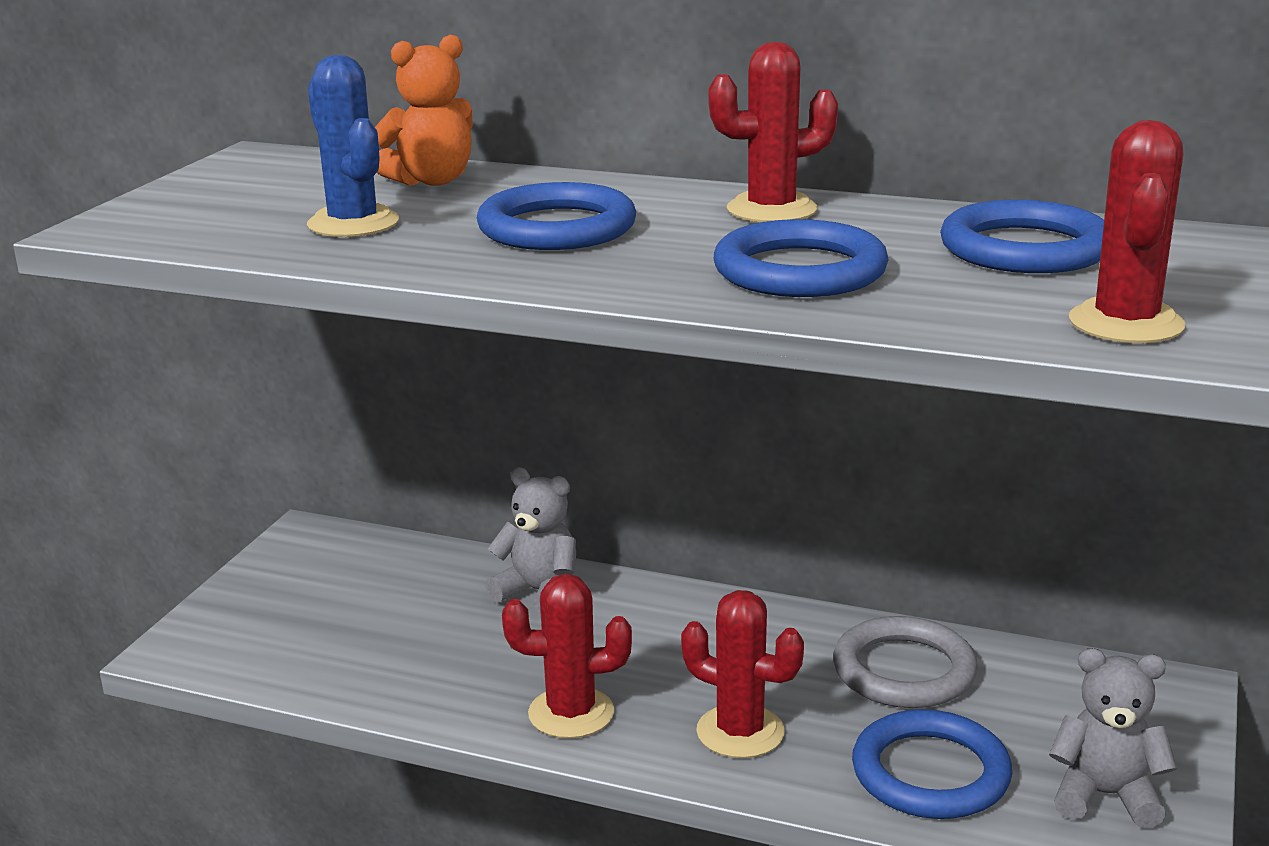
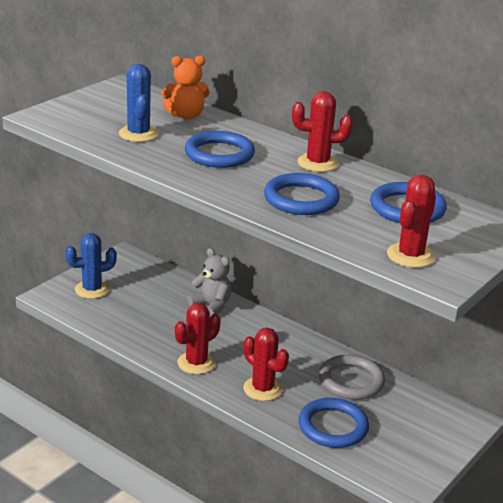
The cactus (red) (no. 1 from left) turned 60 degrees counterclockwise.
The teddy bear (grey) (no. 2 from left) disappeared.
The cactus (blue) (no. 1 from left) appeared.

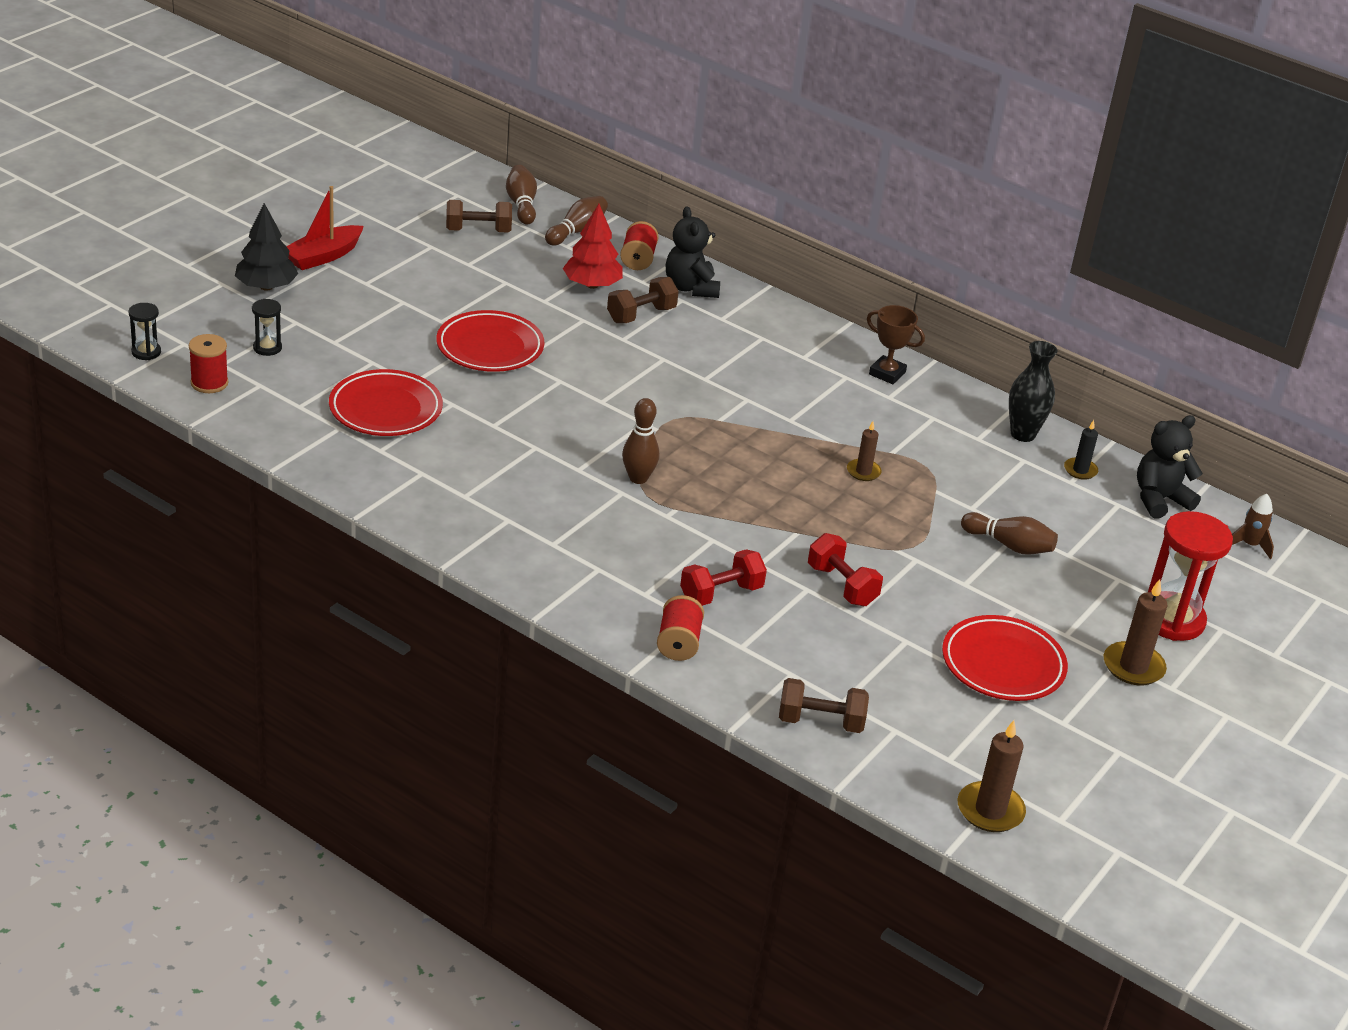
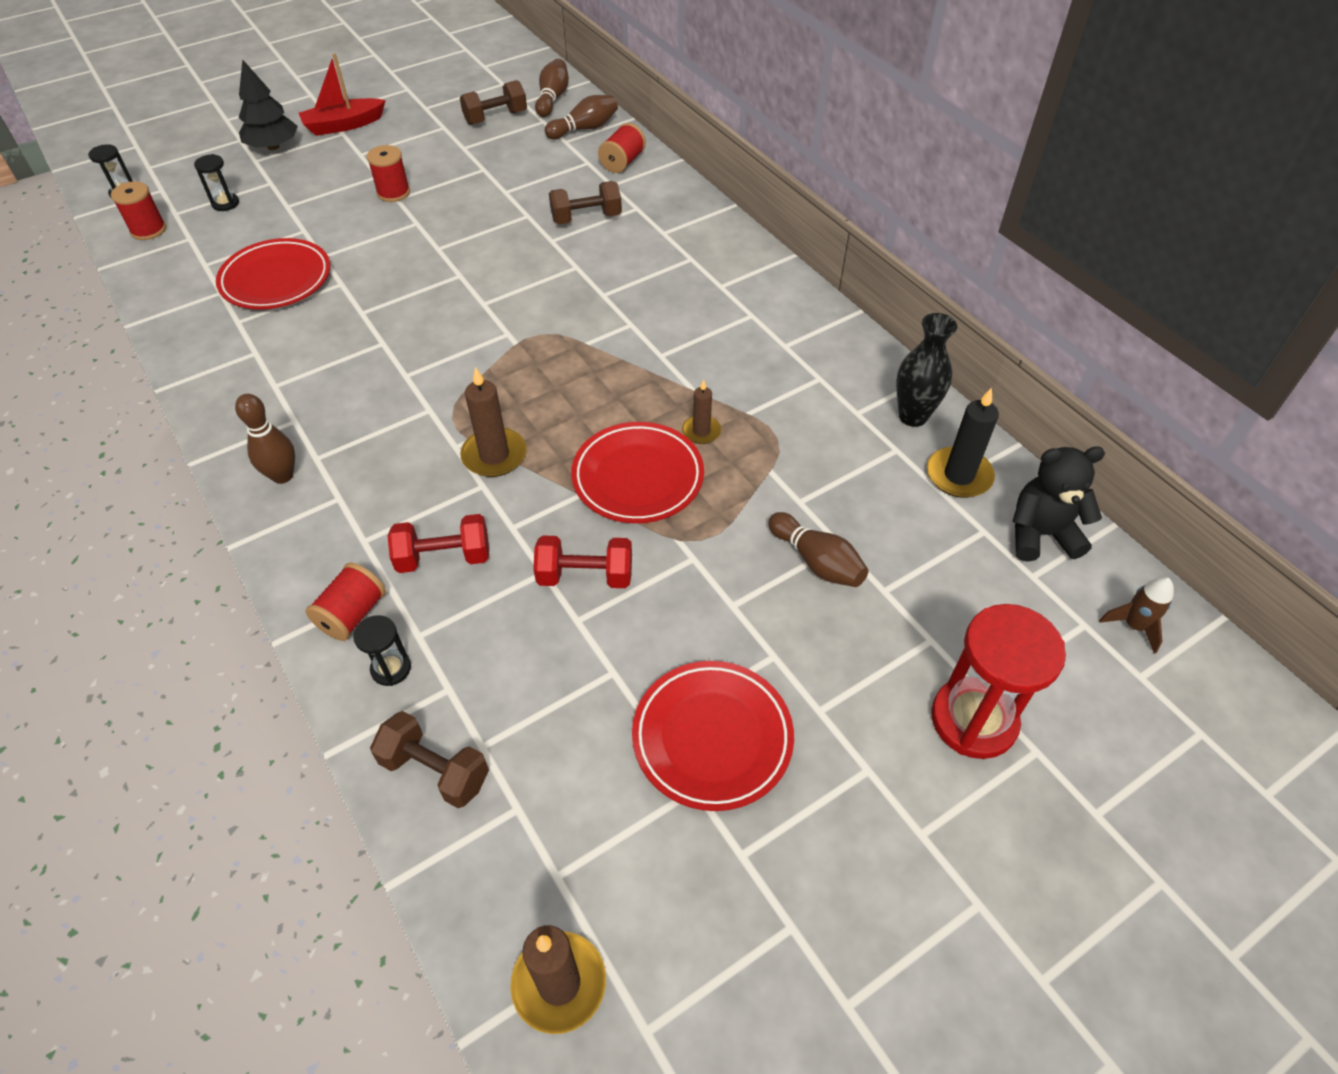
The plate (red) (no. 2 from left) moved.
The dumbbell (brown) (no. 1 from left in the first image) turned 45 degrees counterclockwise.
The tree (red) disappeared.
The bowling pin (brown) (no. 3 from left in the first image) moved.
The teddy bear (black) (no. 1 from left) disappeared.
The dumbbell (red) (no. 2 from left) turned 75 degrees counterclockwise.
The trophy (brown) disappeared.
The candle (black) changed to 1.64 times the size.
The candle (brown) (no. 3 from left in the first image) moved.
The hourglass (black) (no. 3 from left) appeared.
The spool (red) (no. 3 from left) appeared.

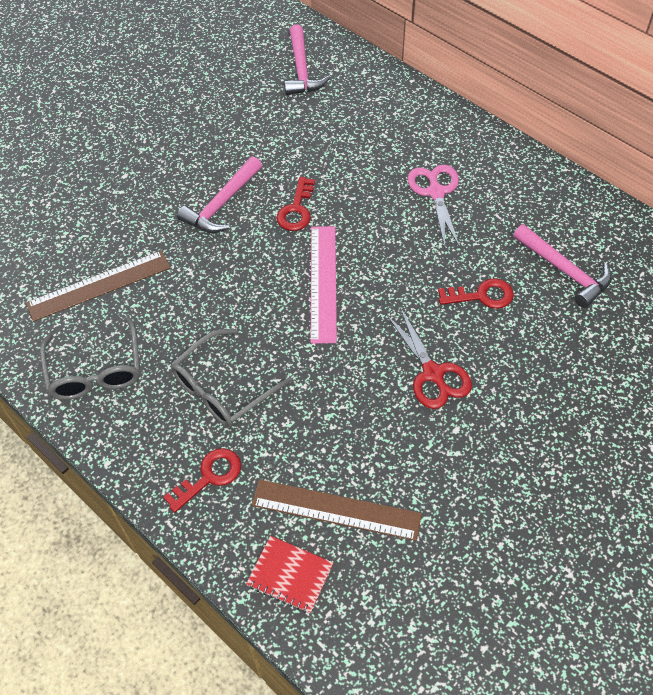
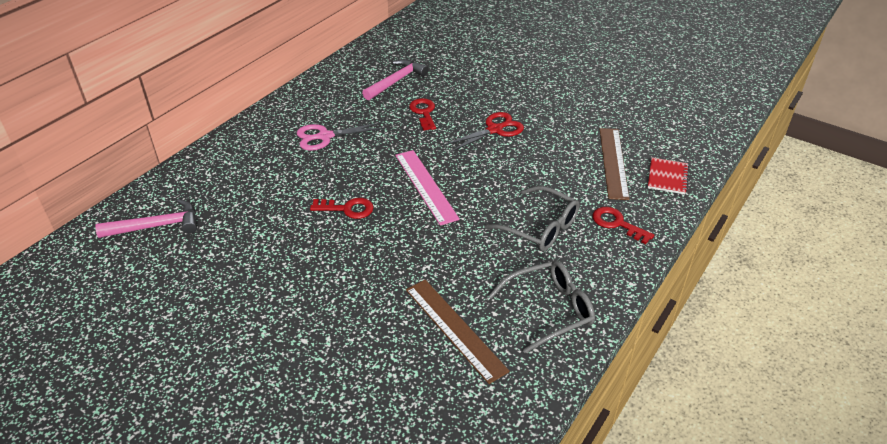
The hammer (pink) (no. 1 from left) disappeared.
The ruler (pink) turned 75 degrees clockwise.

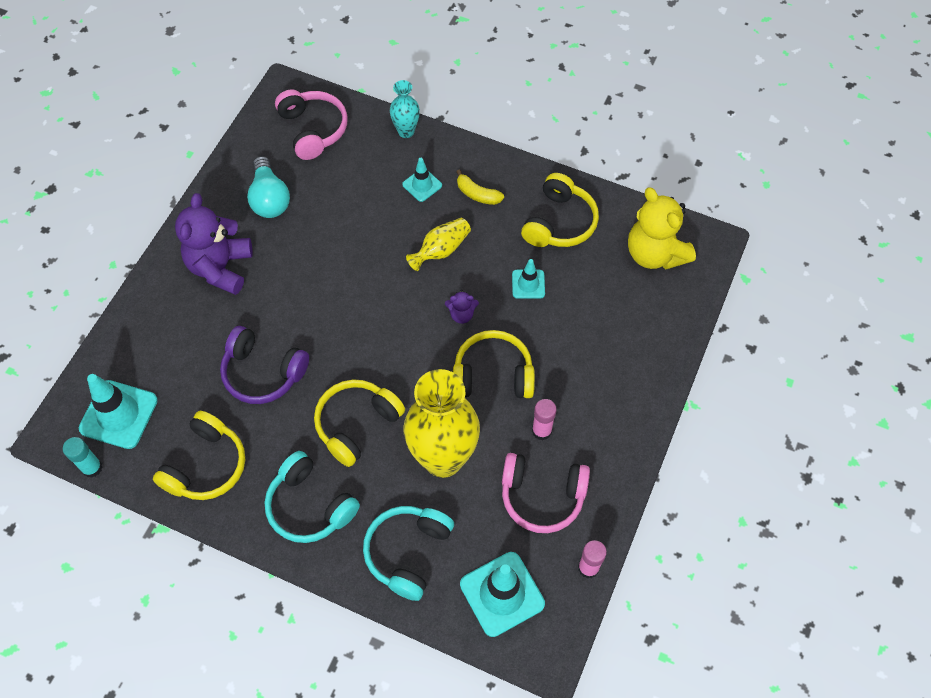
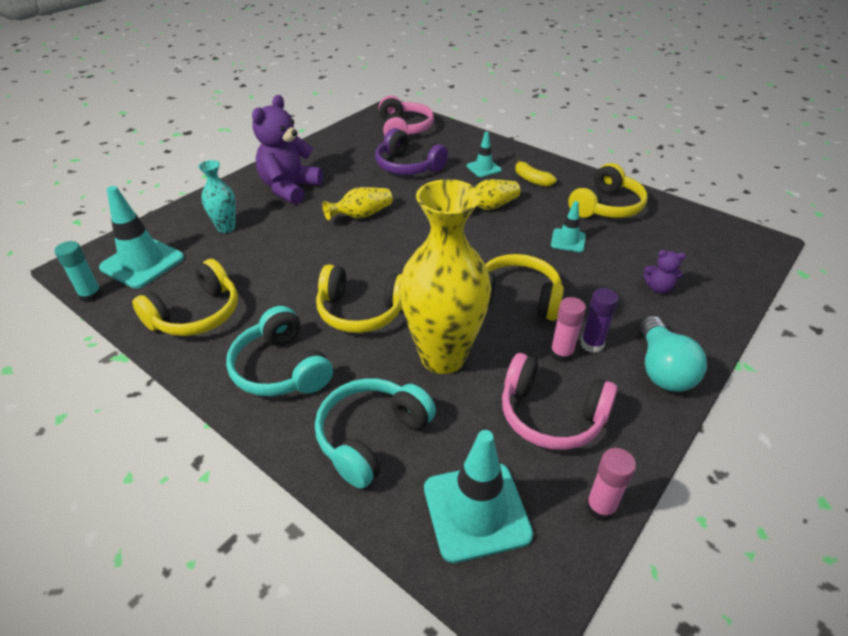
The headphones (purple) moved.
The light bulb (turquoise) moved.
The headphones (yellow) (no. 2 from left) turned 135 degrees counterclockwise.
The vase (turquoise) moved.
The teddy bear (purple) (no. 2 from left) moved.
The teddy bear (yellow) disappeared.
The vase (yellow) (no. 1 from left) appeared.
The glue stick (purple) appeared.

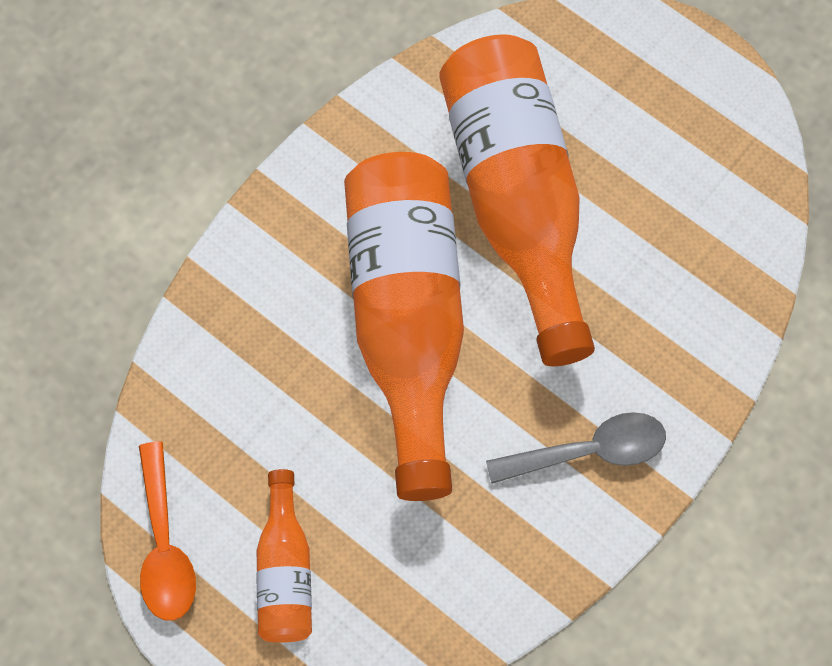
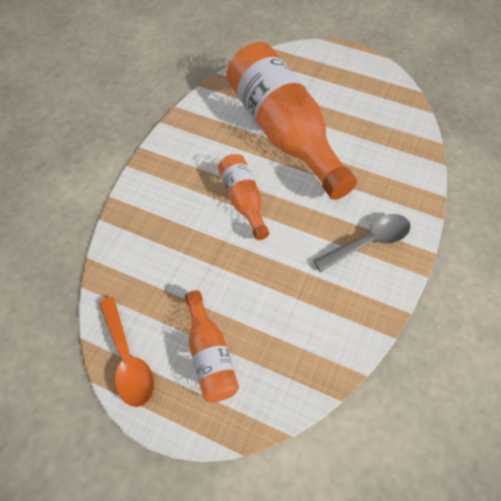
The bottle (orange) (no. 2 from left) changed to 0.48 times the size.

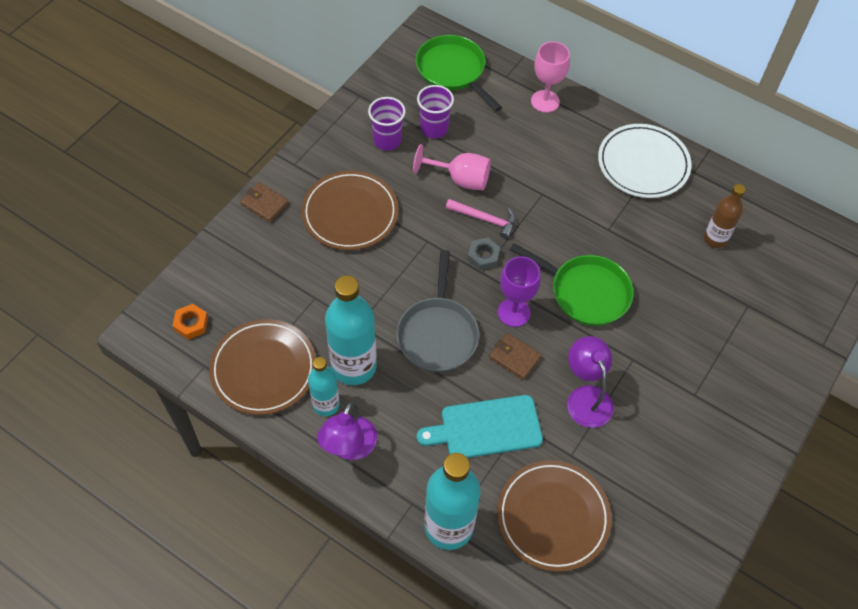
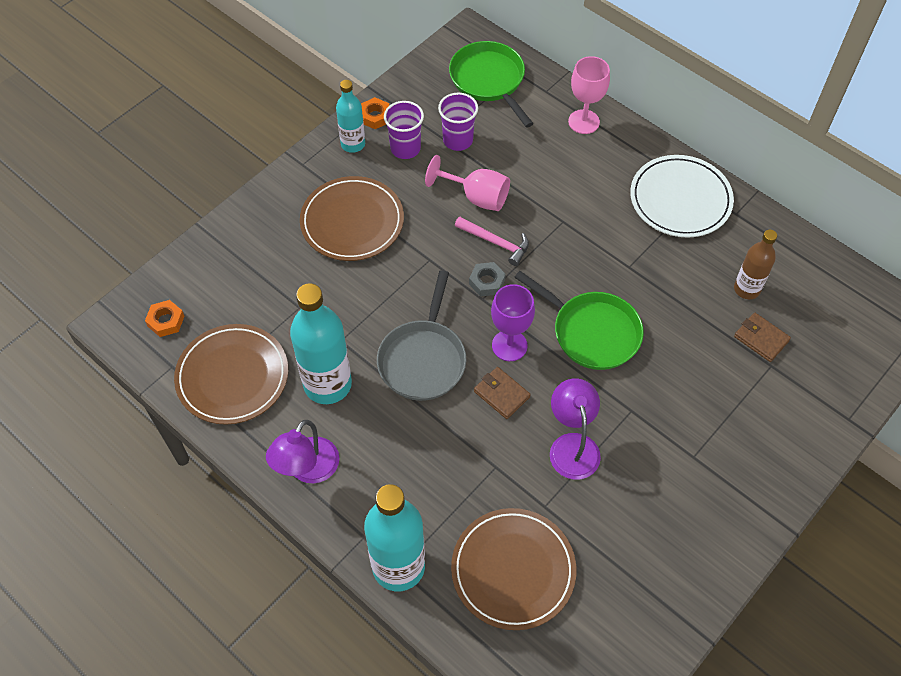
The wallet (brown) (no. 1 from left in the first image) moved.
The bottle (turquoise) (no. 1 from left in the first image) moved.
The cutting board (turquoise) disappeared.
The nut (orange) (no. 2 from left) appeared.

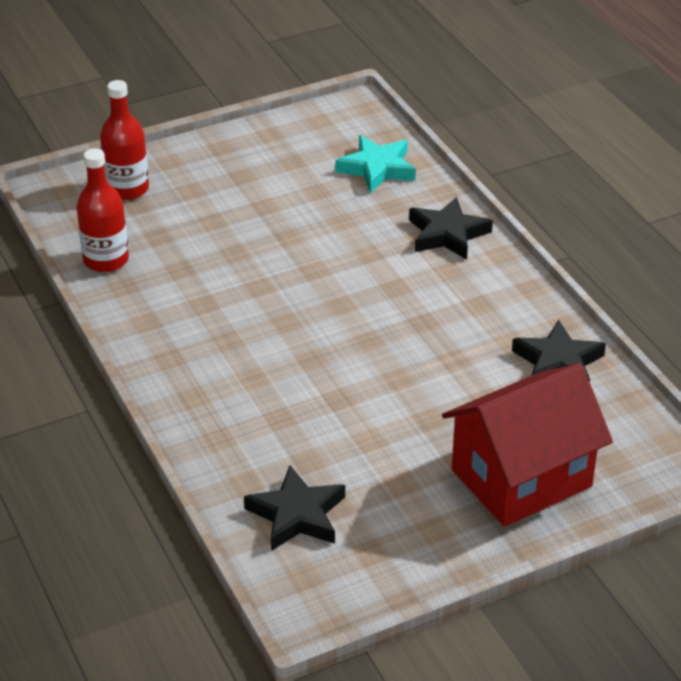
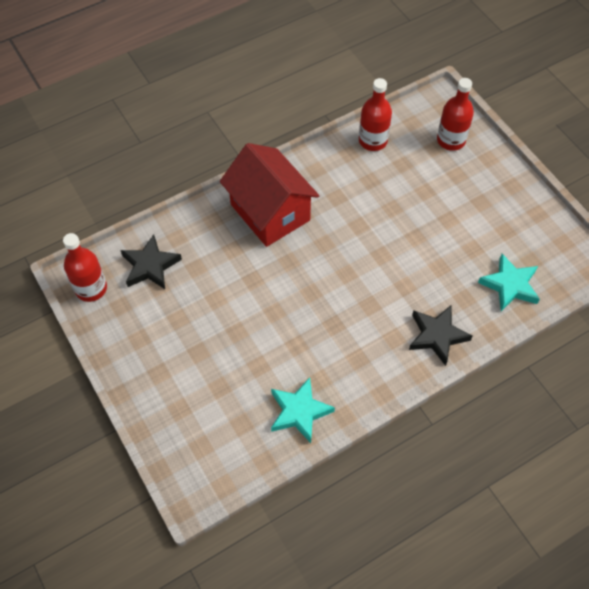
The house (red) moved.
The star (black) (no. 3 from left) became the star (turquoise) (no. 1 from left).
The bottle (red) (no. 1 from left) appeared.

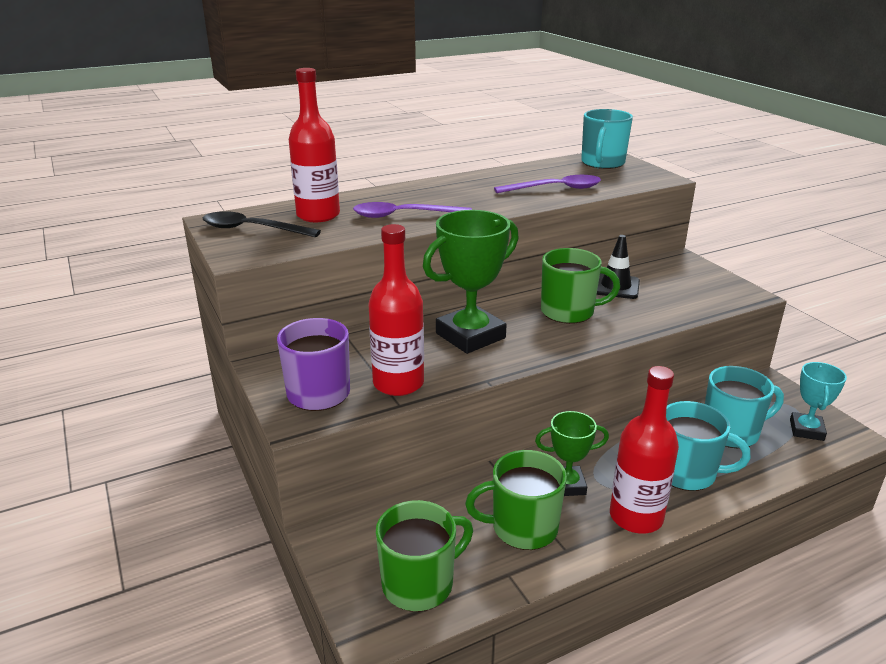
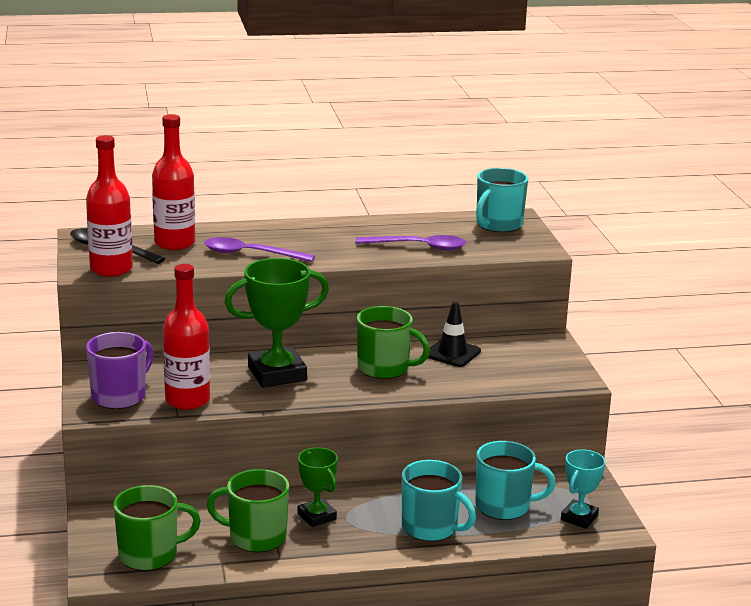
The trophy (green) (no. 2 from left) turned 45 degrees clockwise.
The bottle (red) (no. 3 from left in the first image) moved.

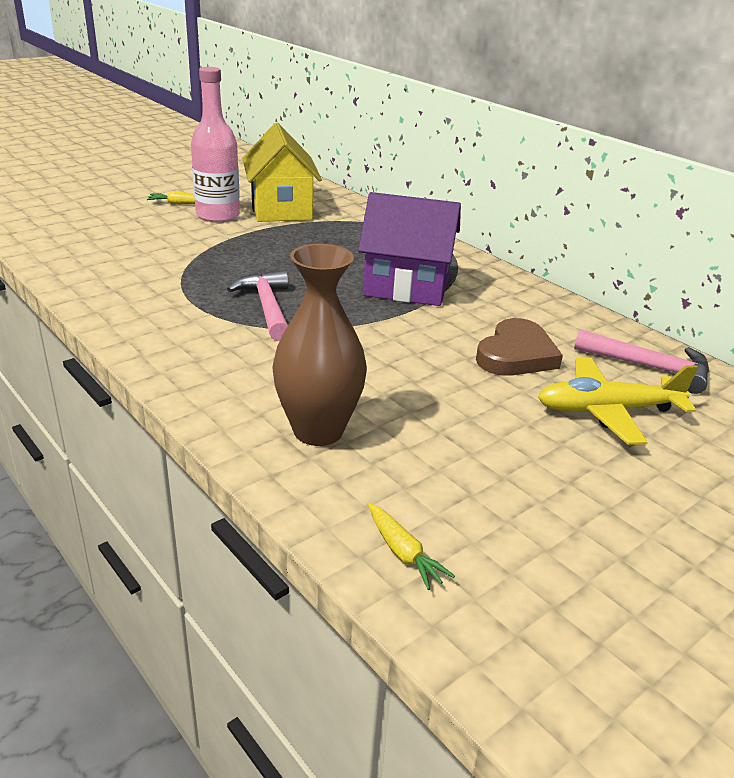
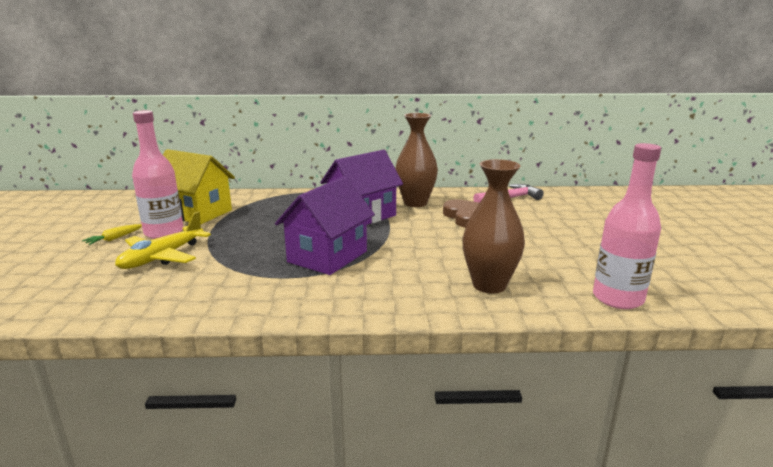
The hammer (pink) (no. 1 from left) was replaced by the house (purple) (no. 1 from left).
The carrot (yellow) (no. 2 from left) was replaced by the bottle (pink) (no. 2 from left).
The plane (yellow) moved.
The vase (brown) (no. 1 from left) appeared.

